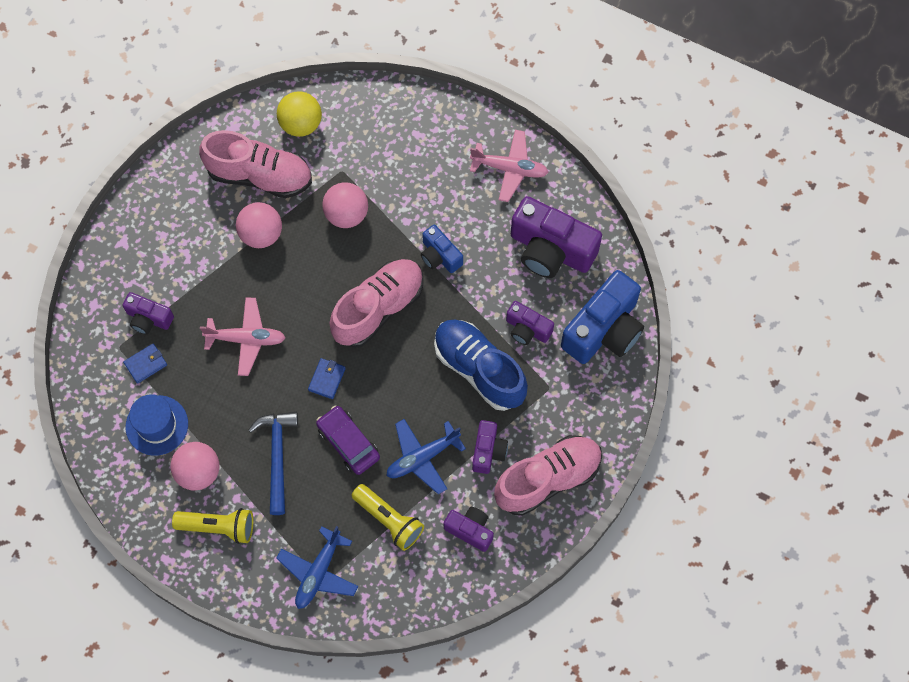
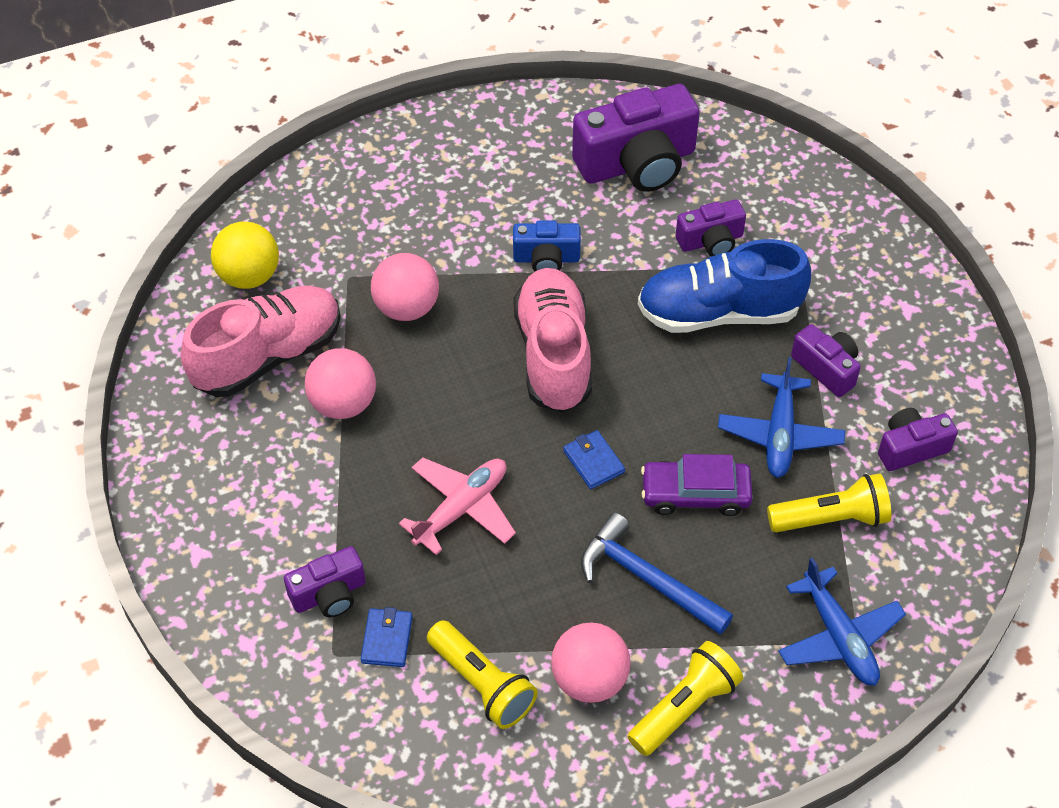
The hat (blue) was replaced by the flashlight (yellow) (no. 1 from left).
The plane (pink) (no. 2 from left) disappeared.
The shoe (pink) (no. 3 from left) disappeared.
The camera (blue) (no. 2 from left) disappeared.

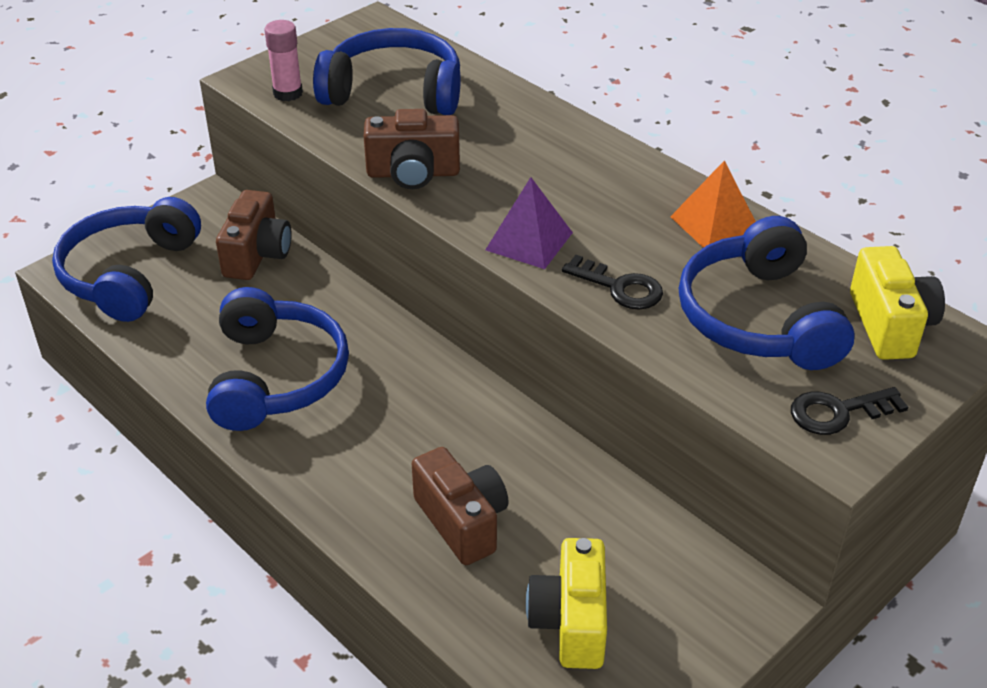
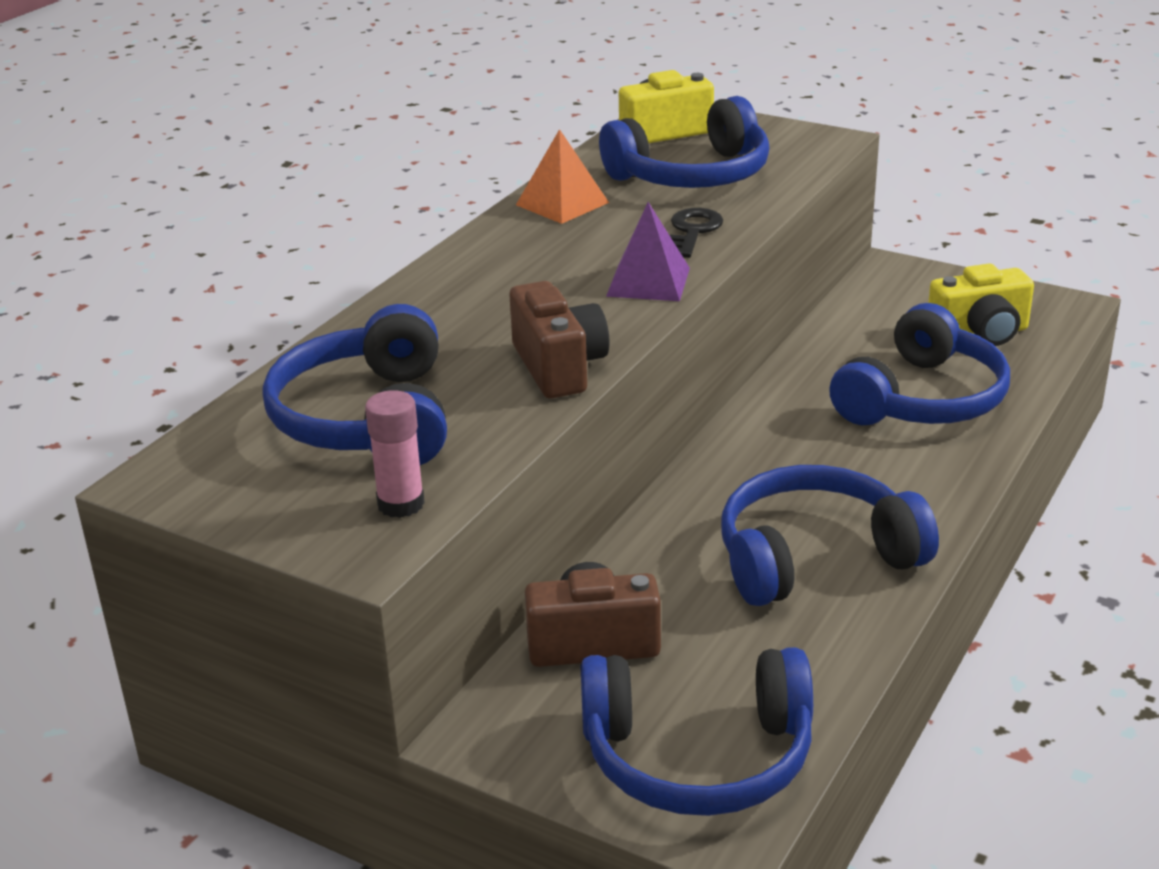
The camera (brown) (no. 3 from left) was replaced by the headphones (blue) (no. 5 from left).
The key (black) (no. 2 from left) disappeared.

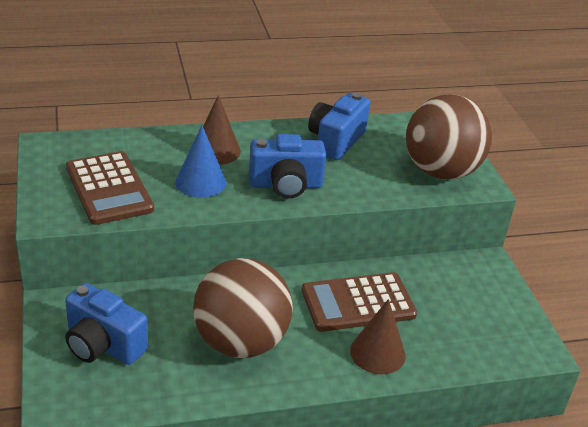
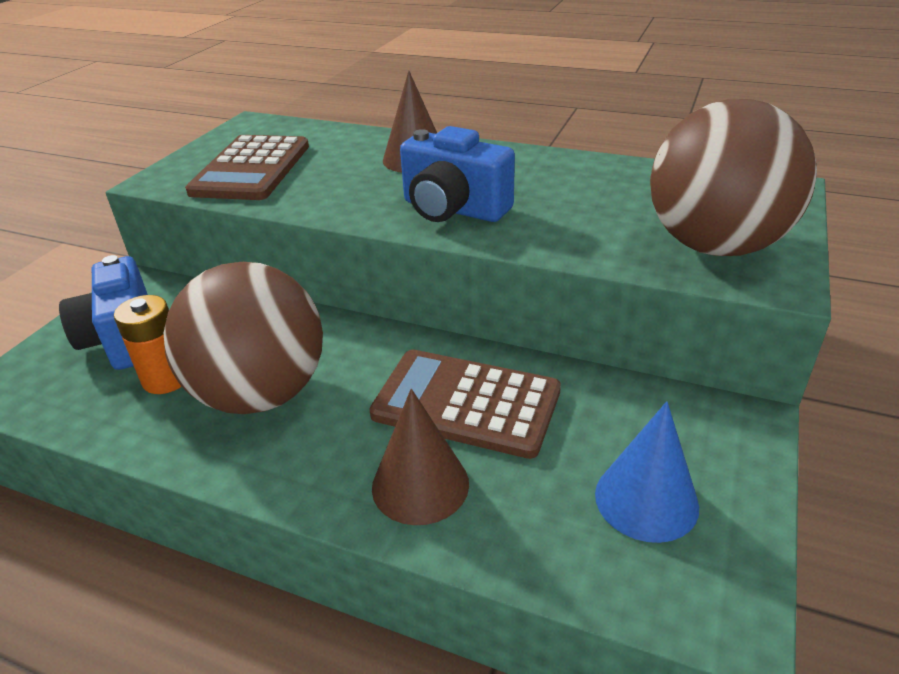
The cone (blue) moved.
The camera (blue) (no. 3 from left) disappeared.
The battery (orange) appeared.

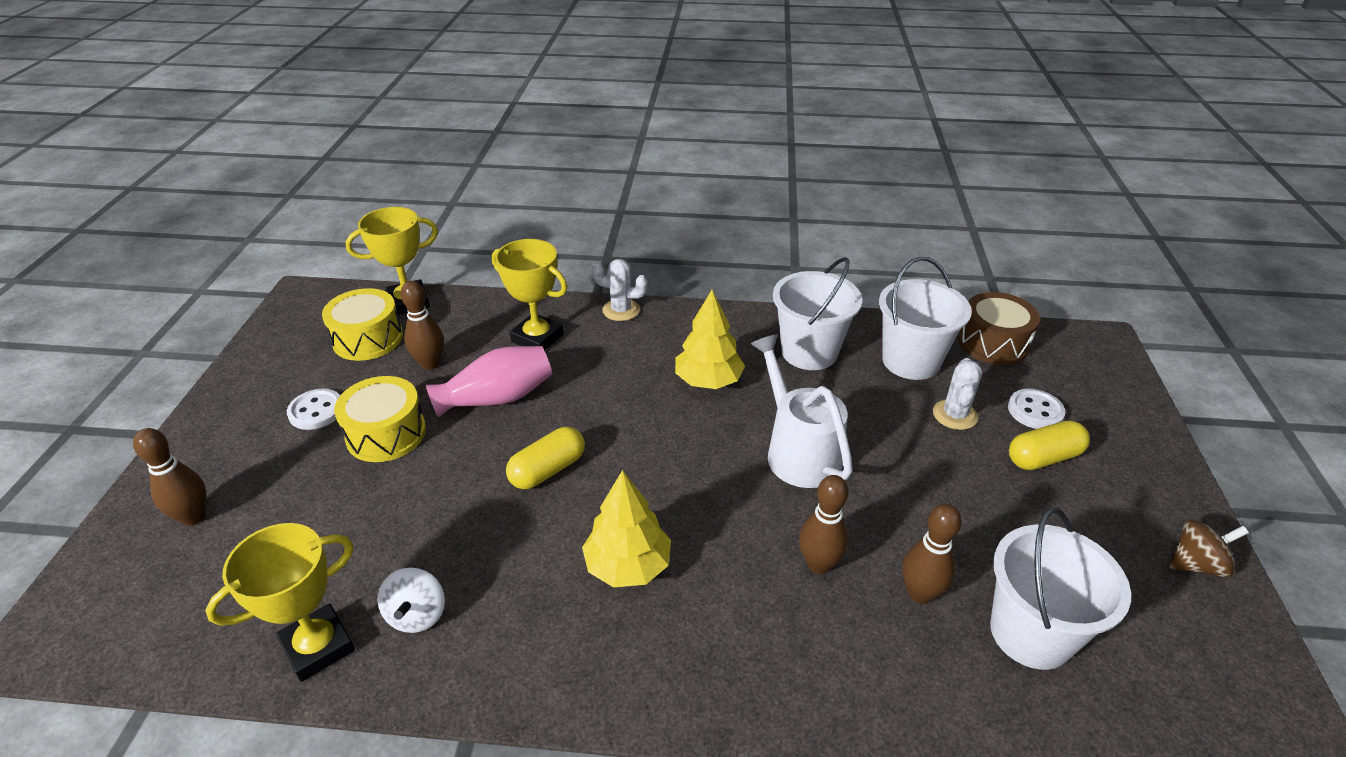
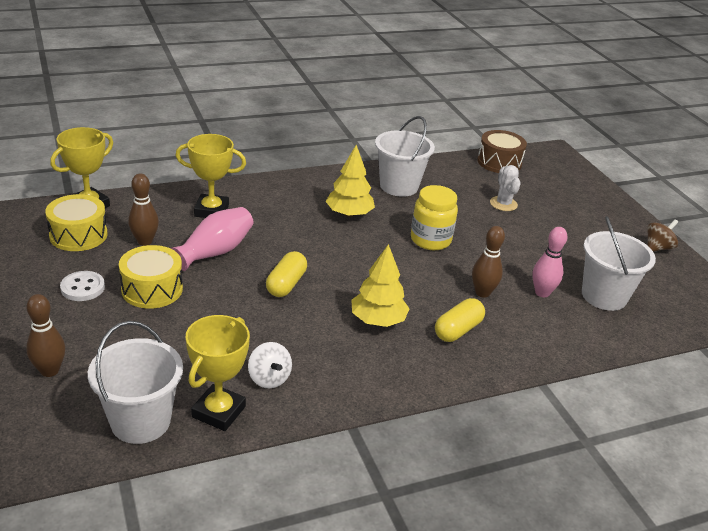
The cactus (white) (no. 1 from left) disappeared.
The watering can (white) was replaced by the jar (yellow).
The bucket (white) (no. 2 from left in the first image) moved.
The bowling pin (brown) (no. 4 from left) became the bowling pin (pink).
The button (white) (no. 2 from left) disappeared.
The capsule (yellow) (no. 2 from left) moved.

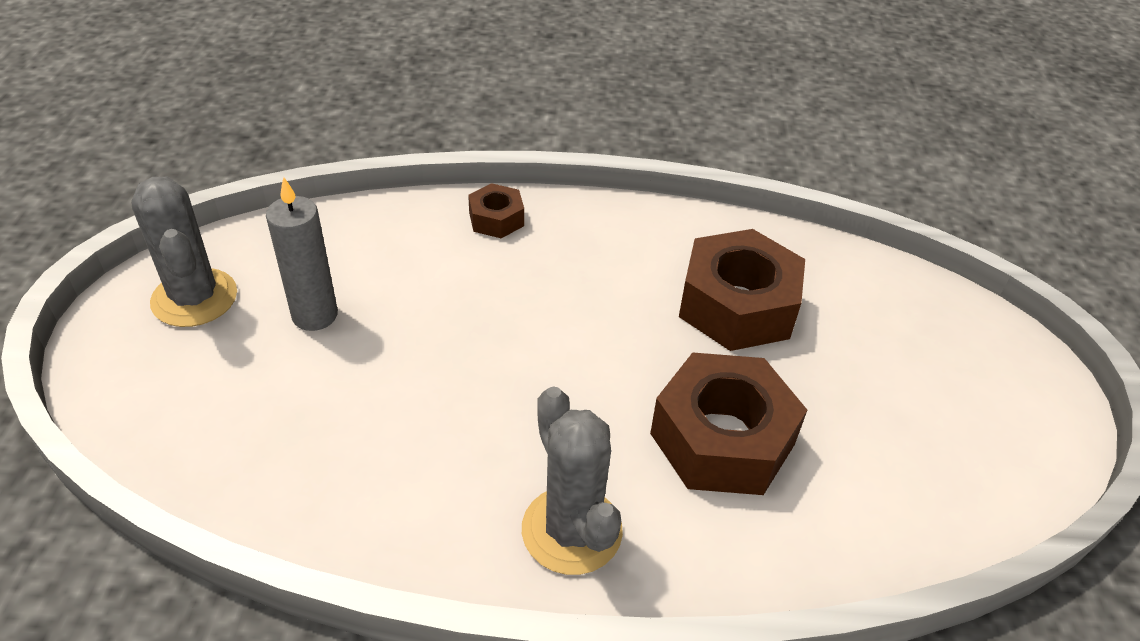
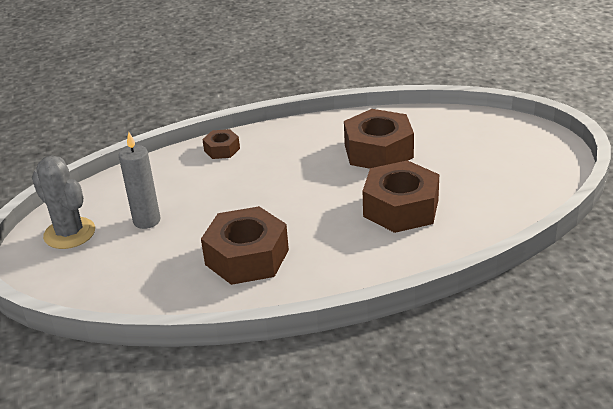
The cactus (grey) (no. 2 from left) disappeared.
The nut (brown) (no. 2 from left) appeared.

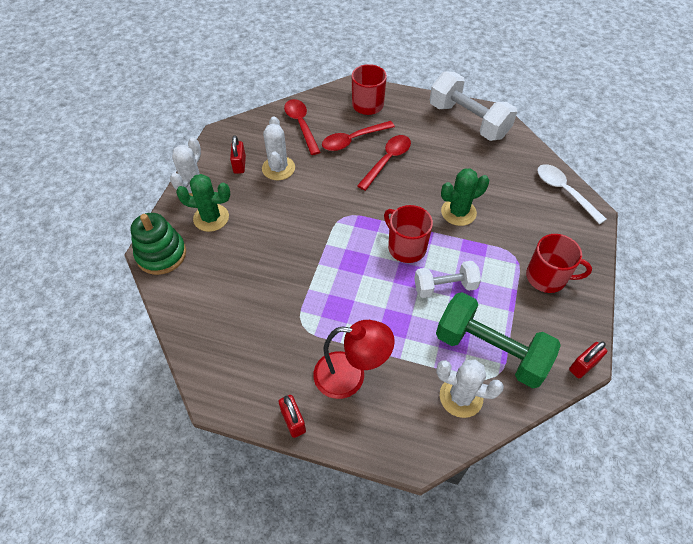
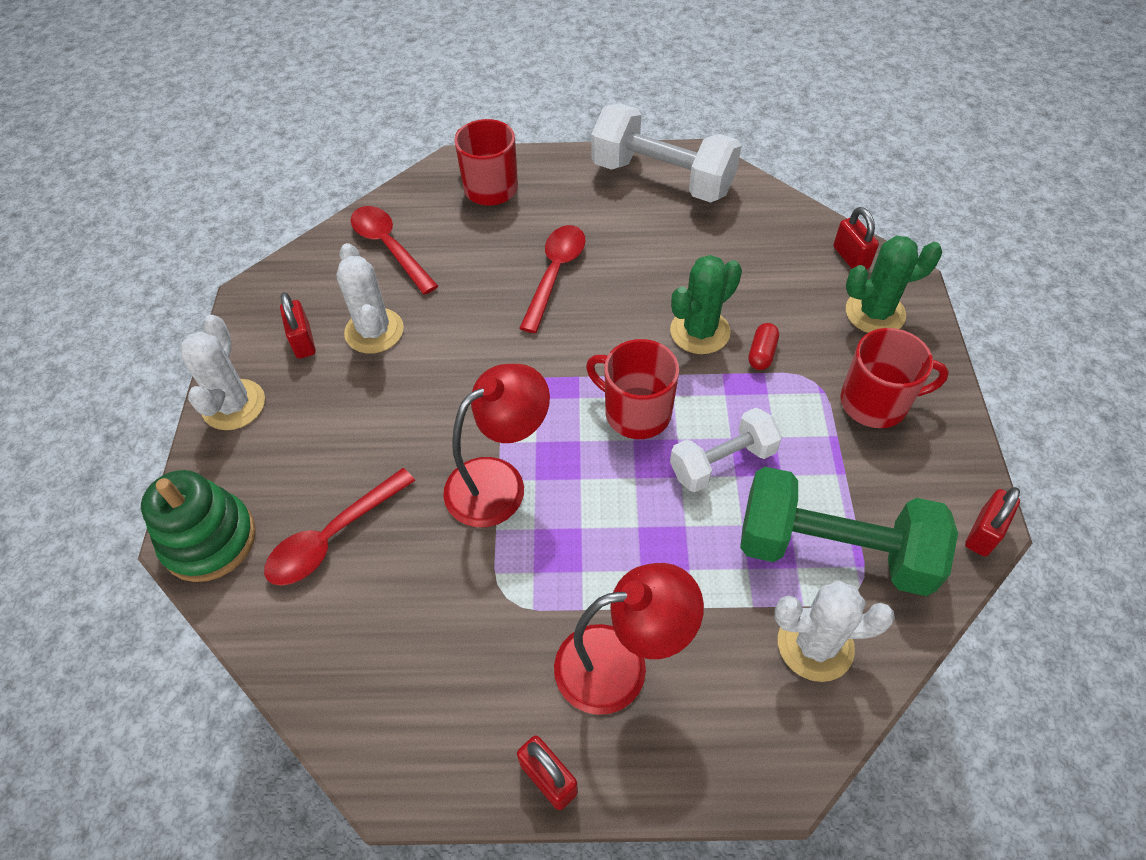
The cactus (green) (no. 1 from left in the first image) moved.
The spoon (red) (no. 2 from left in the first image) moved.
The spoon (white) was replaced by the padlock (red) (no. 3 from left).
The lamp (red) (no. 1 from left) appeared.
The capsule (red) appeared.

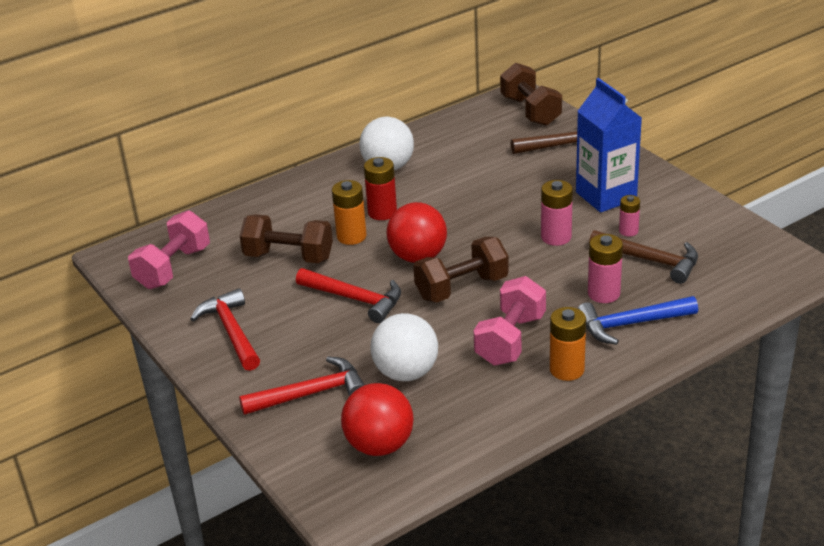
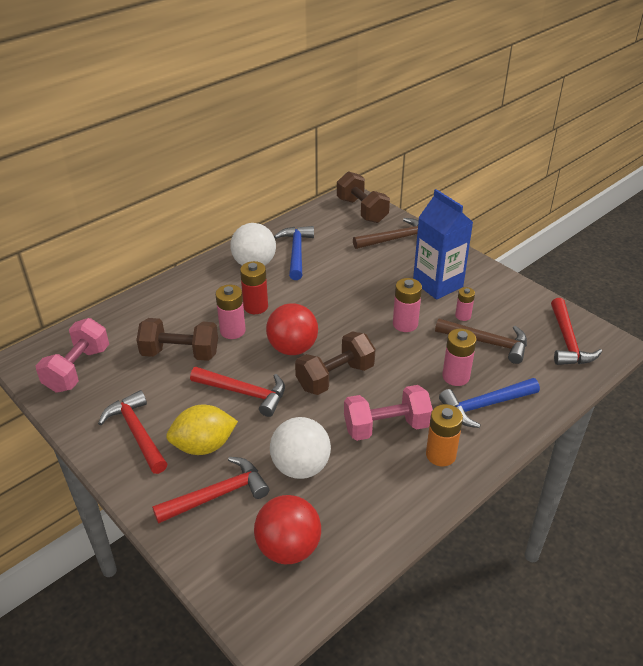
The battery (orange) (no. 1 from left) became the battery (pink) (no. 1 from left).
The dumbbell (pink) (no. 2 from left) turned 60 degrees clockwise.
The lemon (yellow) appeared.
The hammer (blue) (no. 1 from left) appeared.
The hammer (red) (no. 4 from left) appeared.

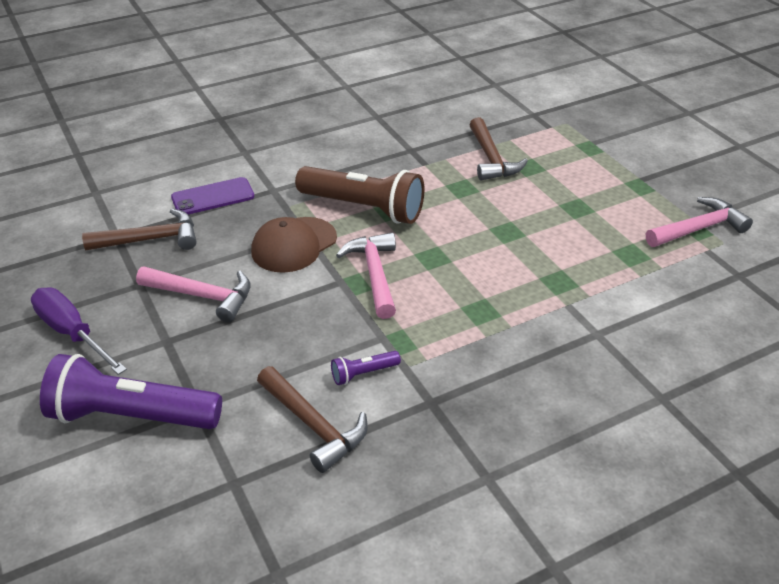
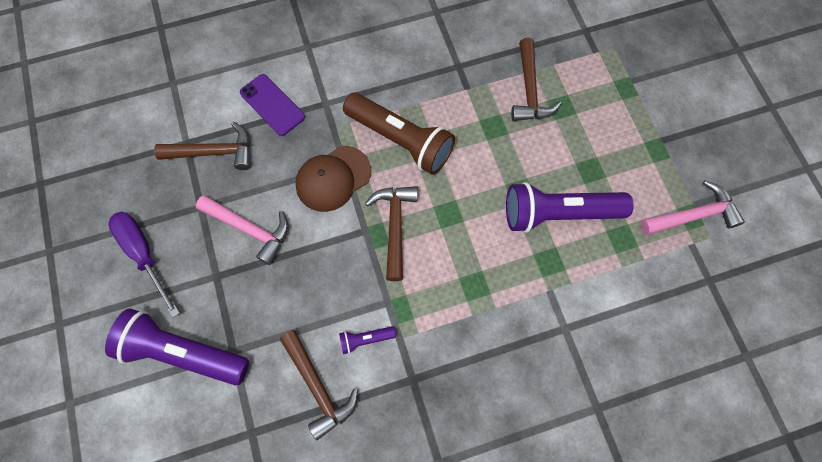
The phone (purple) turned 60 degrees clockwise.
The hammer (pink) (no. 2 from left) became the hammer (brown) (no. 3 from left).
The flashlight (purple) (no. 3 from left) appeared.

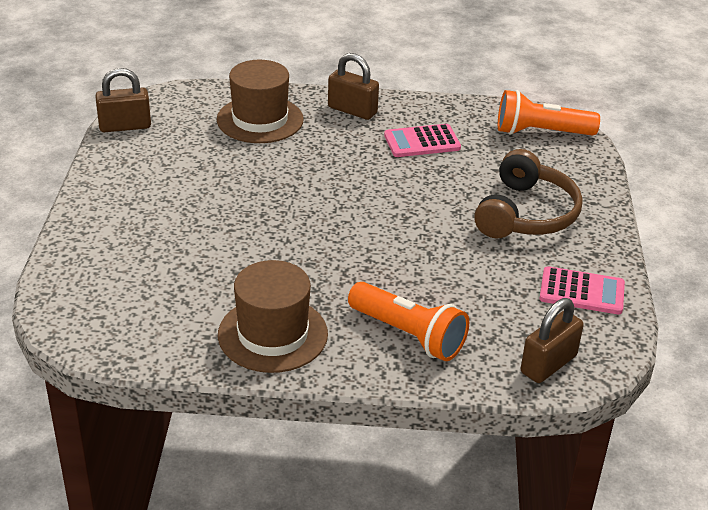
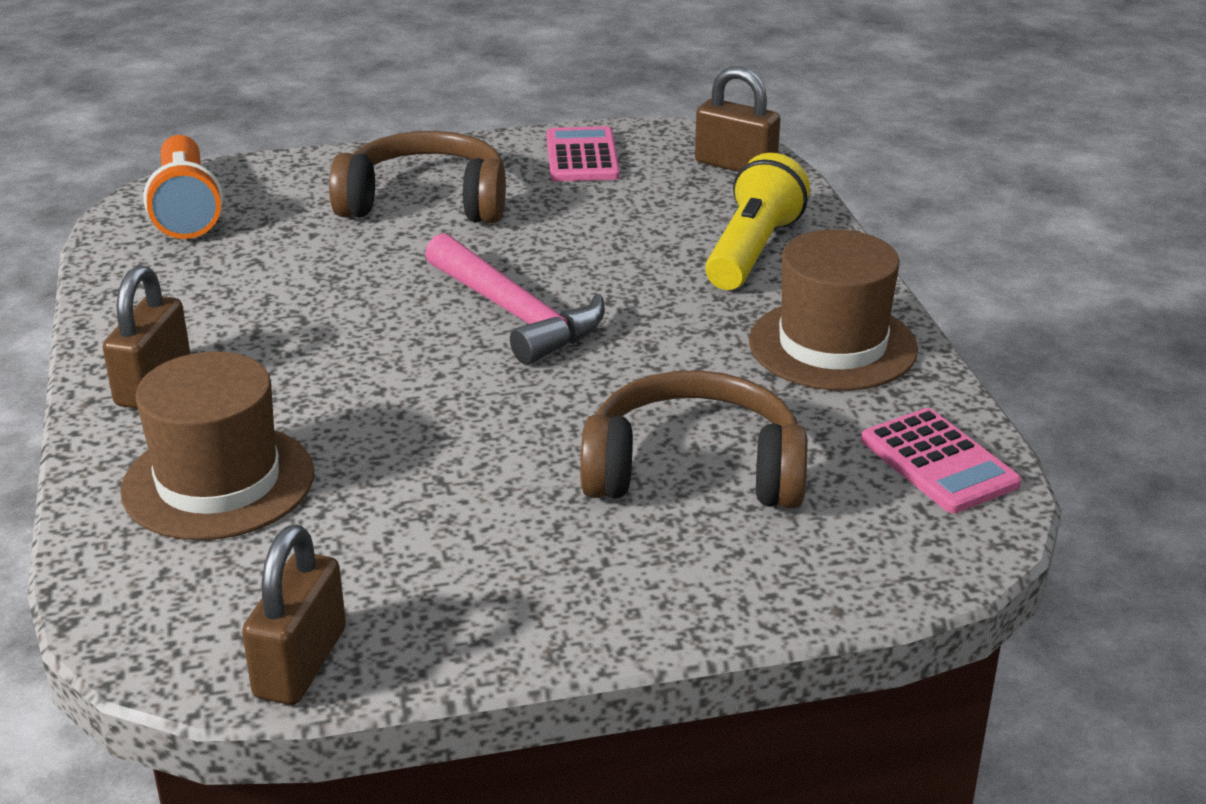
The padlock (brown) (no. 1 from left in the first image) turned 45 degrees clockwise.
The flashlight (orange) (no. 1 from left) became the flashlight (yellow).
The calculator (pink) (no. 1 from left in the first image) moved.
The hammer (pink) appeared.
The headphones (brown) (no. 2 from left) appeared.

